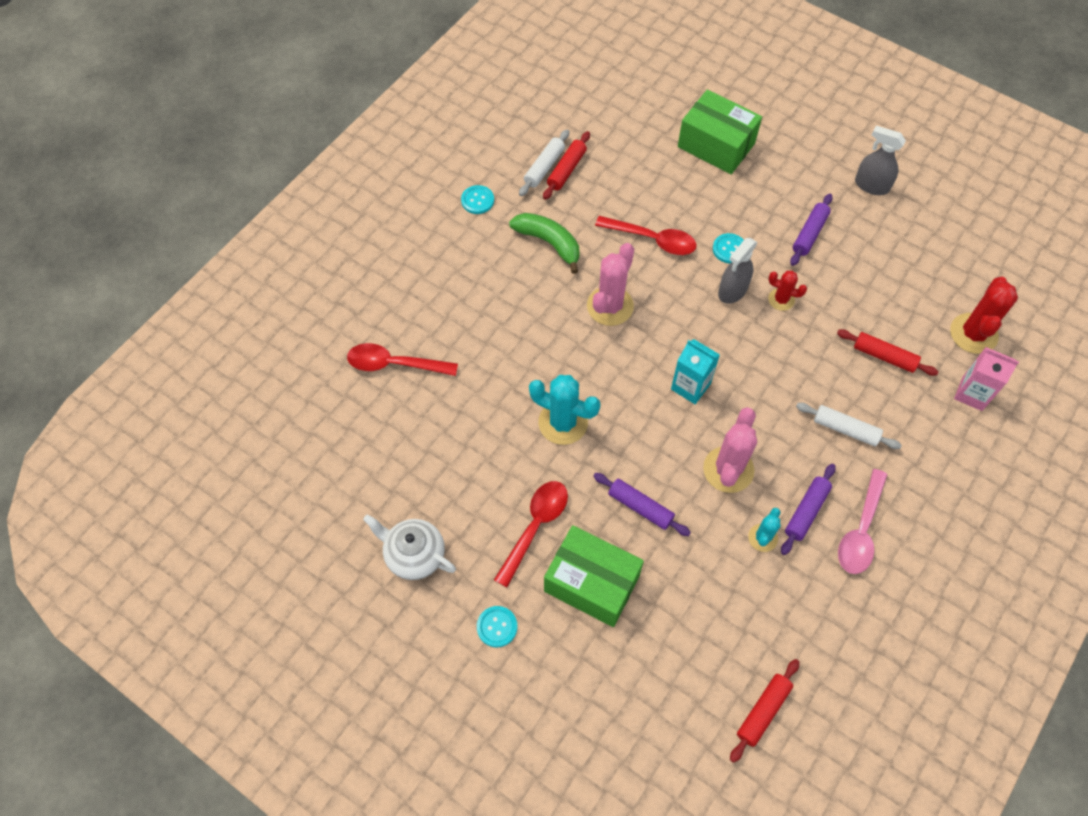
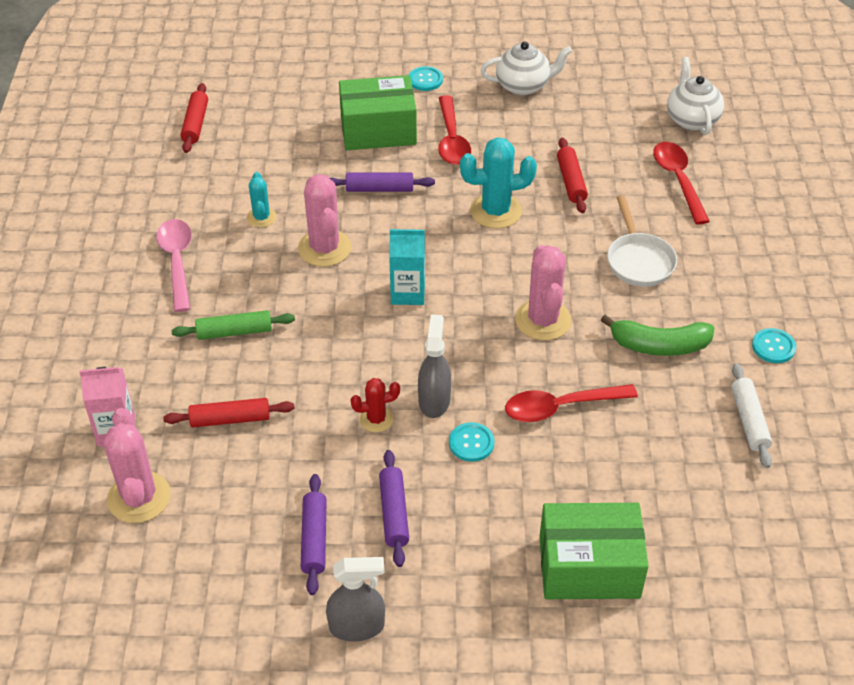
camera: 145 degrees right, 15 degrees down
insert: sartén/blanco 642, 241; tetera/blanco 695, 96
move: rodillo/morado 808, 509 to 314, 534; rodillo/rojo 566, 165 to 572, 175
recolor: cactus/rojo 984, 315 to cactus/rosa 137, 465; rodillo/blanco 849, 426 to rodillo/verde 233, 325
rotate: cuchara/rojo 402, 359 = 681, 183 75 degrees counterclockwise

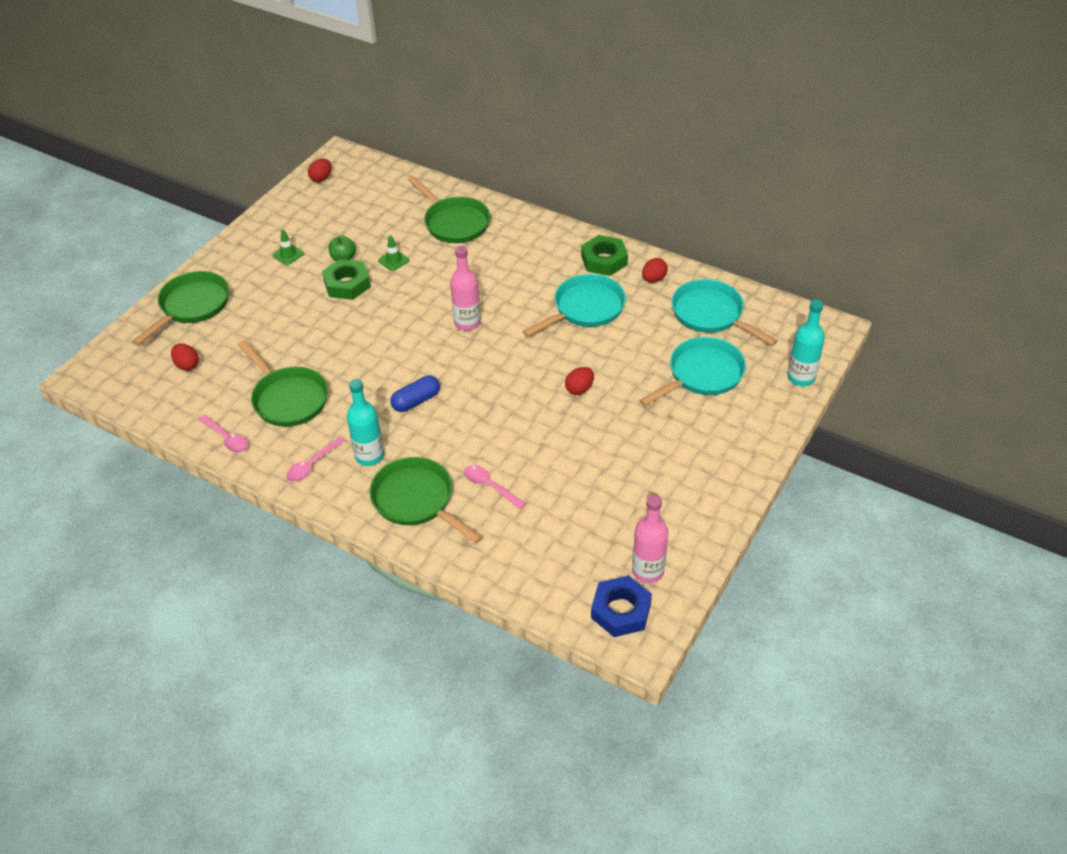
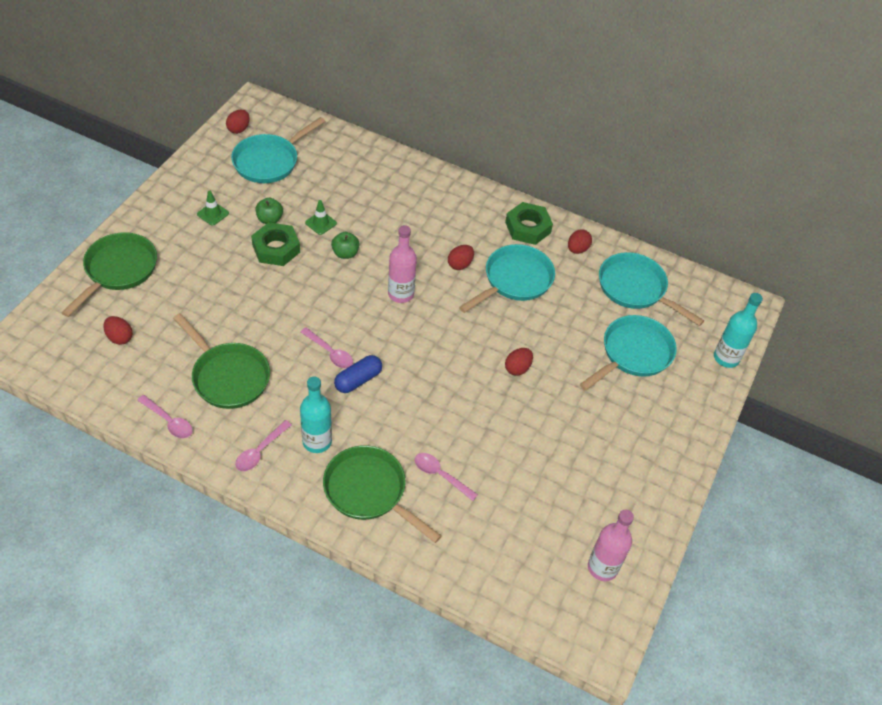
camera: 10 degrees left, 5 degrees up
delete: sartén/verde 449, 209; tuerca/azul 621, 606
insert: sartén/turquesa 278, 150; cuchara/rosa 326, 347; manzana/verde 345, 245; huevo/rojo 461, 257

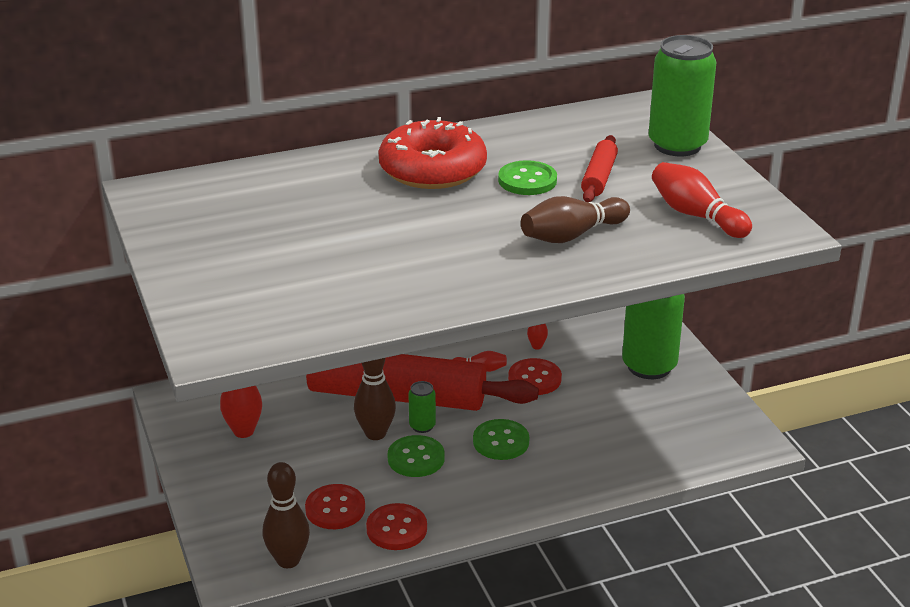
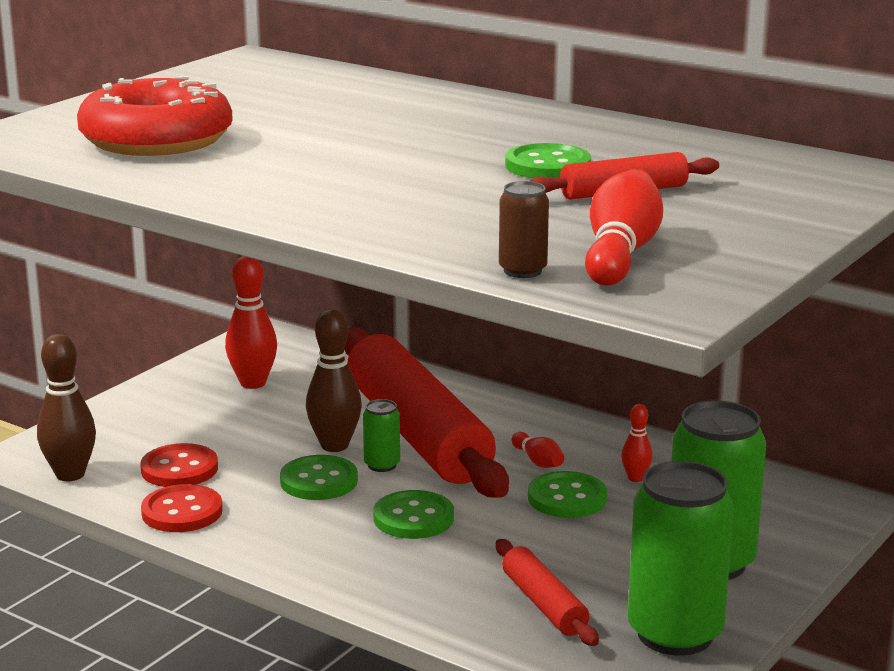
camera: 55 degrees right, 10 degrees down
delete: bolo/marrón 575, 219
insert: rodillo/rojo 547, 592; lata/marrón 524, 229
move: rosquilla/rojo 432, 153 to 155, 116; lata/verde 683, 95 to 681, 558
recolor: botón/rojo 535, 376 to botón/verde 567, 494

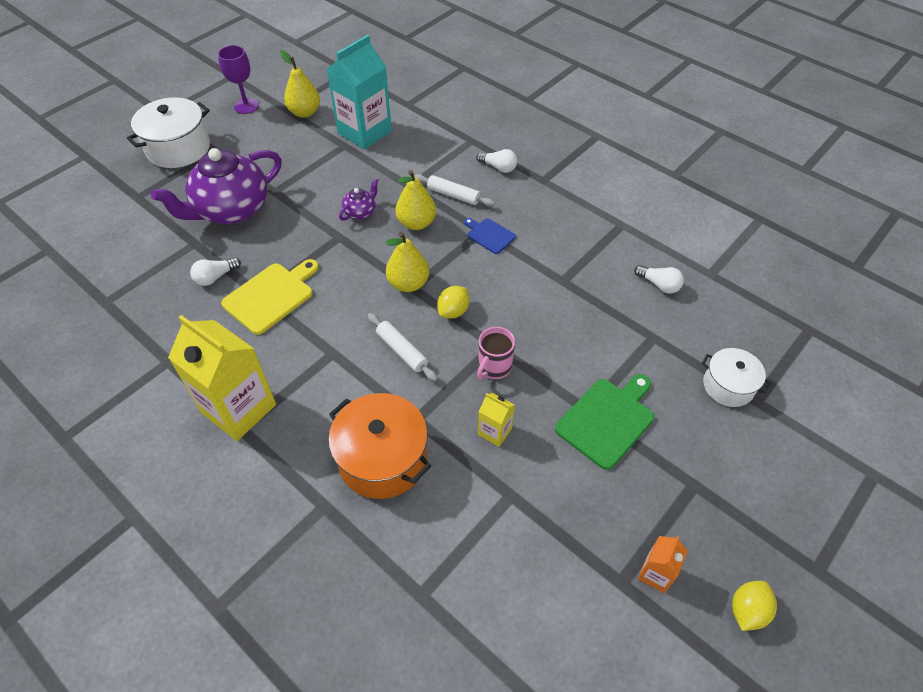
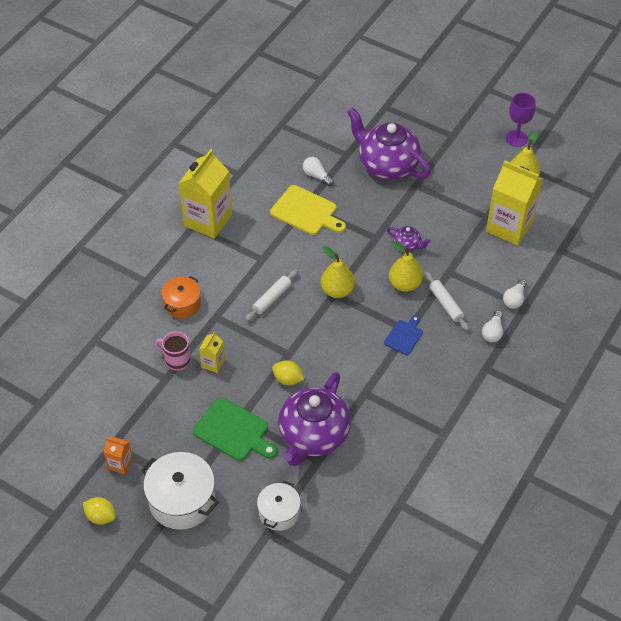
camera: 80 degrees right, 0 degrees up
insert: tetera/morado 314, 419
move: olla/blanco 168, 132 to 180, 491; taza/rosa 496, 353 to 173, 351; limón/amarillo 453, 302 to 288, 372; bombilla/blanco 659, 279 to 515, 294
recolor: cartón de leche/turquesa 359, 92 to cartón de leche/amarillo 514, 203
rotate: rodillo/blanco 454, 190 = 447, 301 45 degrees counterclockwise
resize: olla/naranja 379, 446 = 181, 297 x0.61

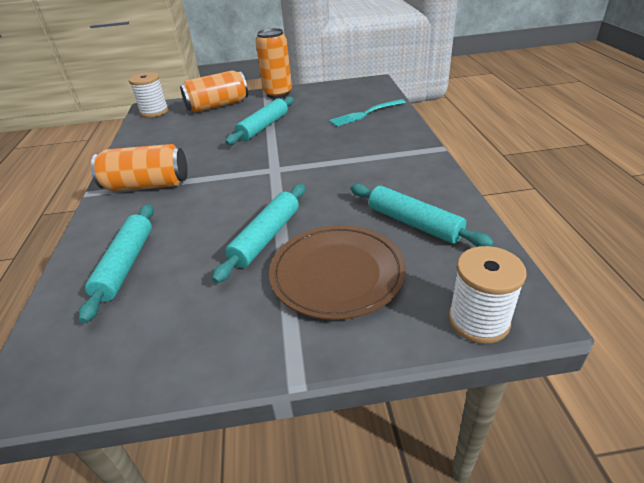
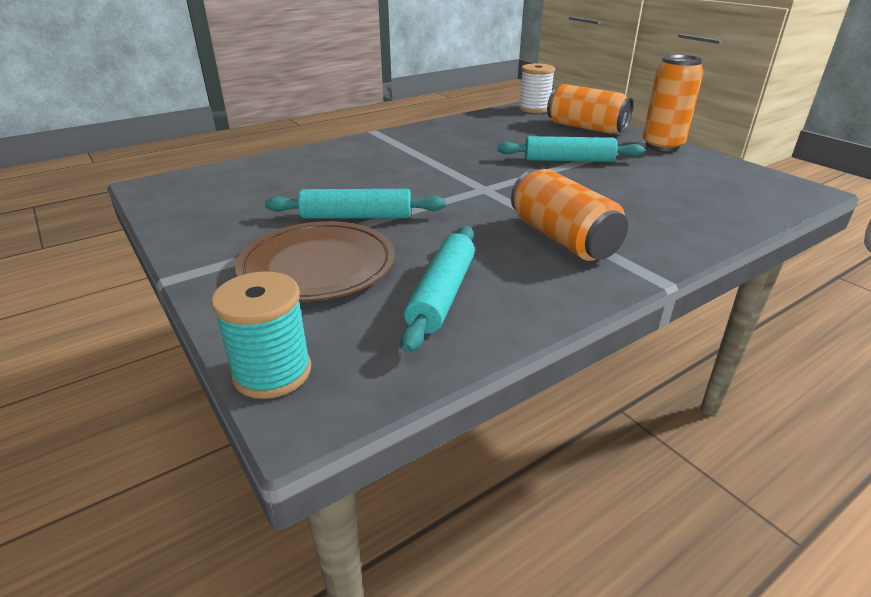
camera: 60 degrees right, 5 degrees down
delete: rodillo/turquesa 116, 263; tenedor/turquesa 367, 113
move: lata/naranja 139, 167 to 569, 215
recolor: carrete/blanco 488, 295 to carrete/turquesa 261, 335

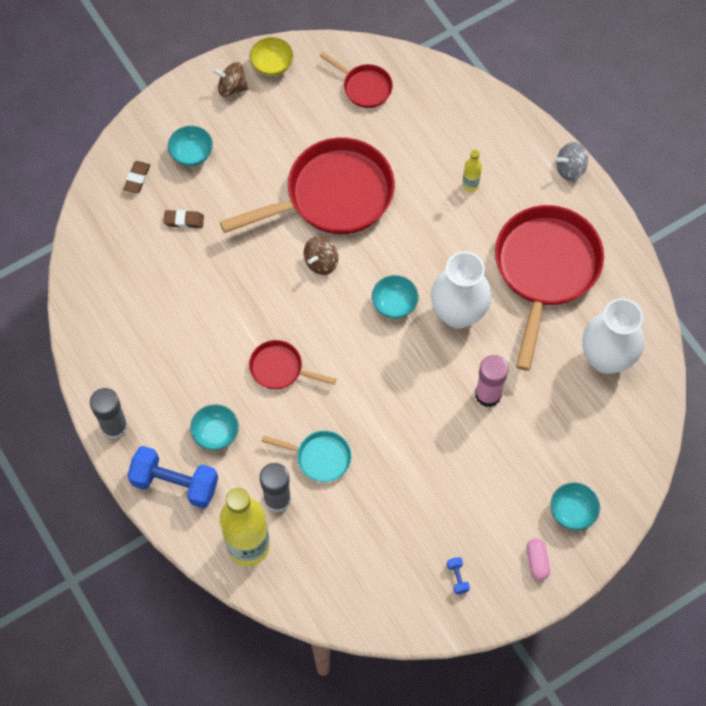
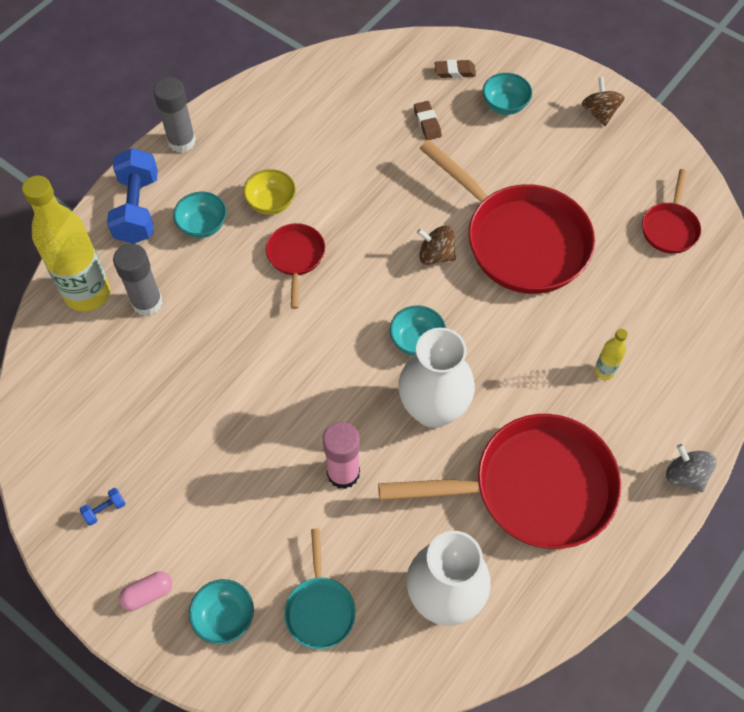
camera: 70 degrees right, 5 degrees down
move: cuenco/amarillo 271, 56 to 269, 192; sartén/turquesa 306, 456 to 320, 589

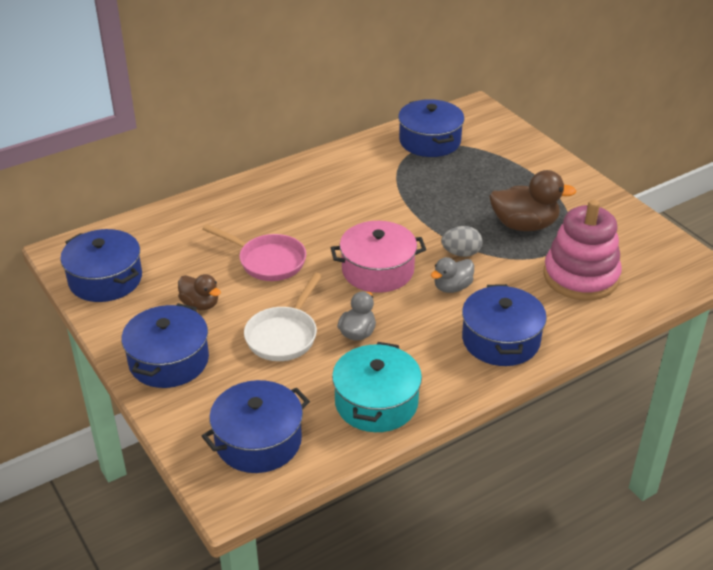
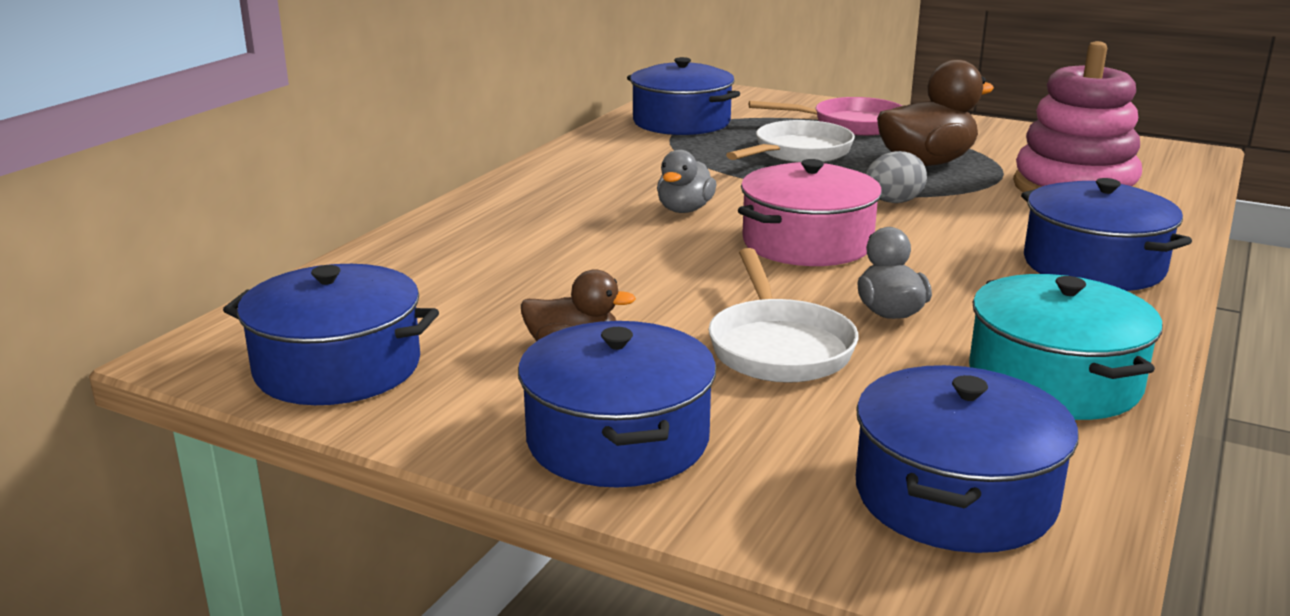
camera: 30 degrees left, 15 degrees down
insert: sartén/blanco 790, 141
move: pato/gris 452, 275 to 686, 181; sartén/rosa 254, 252 to 825, 116

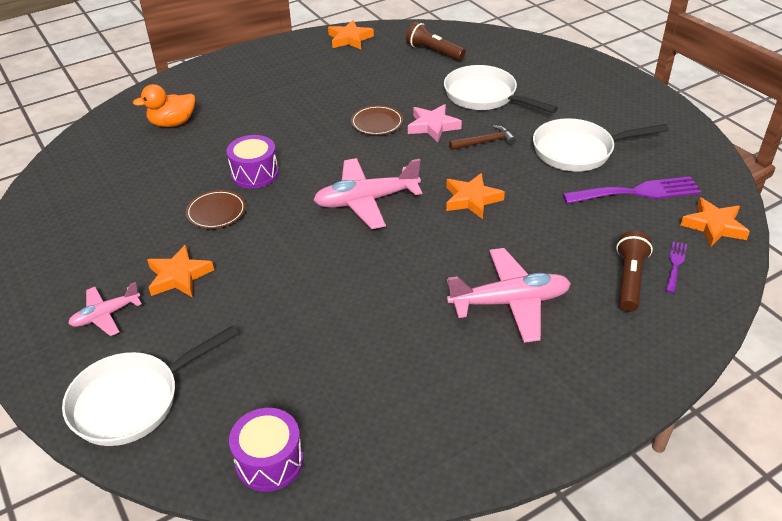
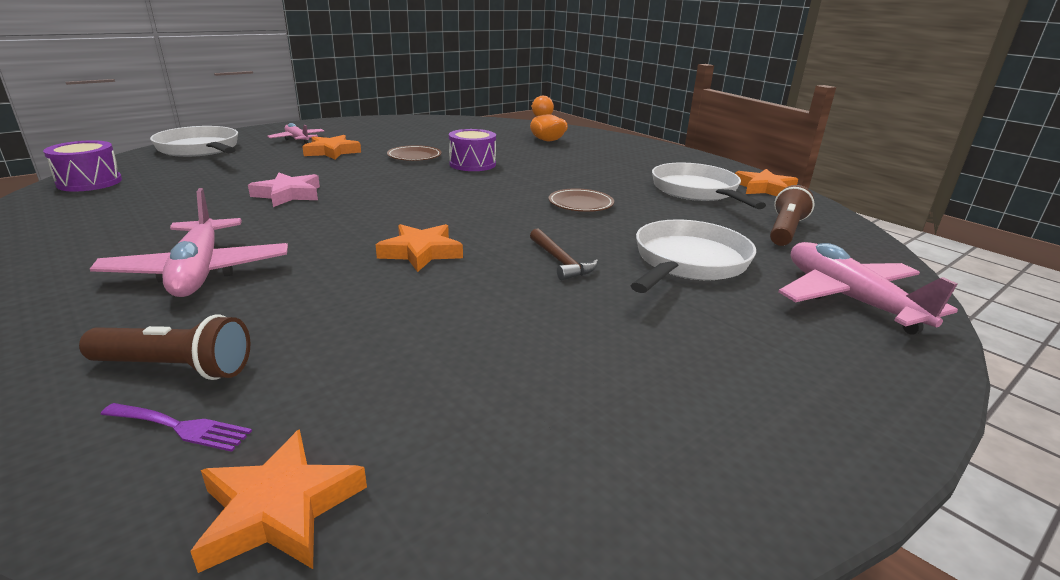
camera: 80 degrees right, 15 degrees down
delete: tenedor/morado 632, 190
move: estrella/rosa 435, 123 to 284, 190; sartén/blanco 601, 145 to 709, 186; avión/rosa 368, 193 to 868, 288

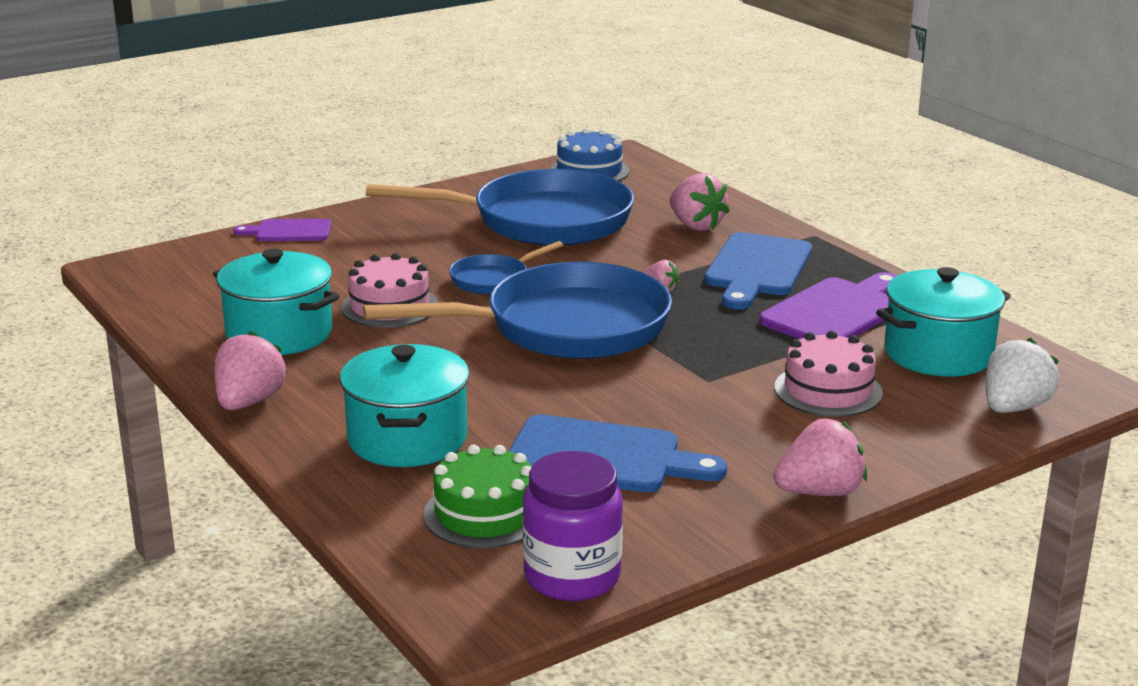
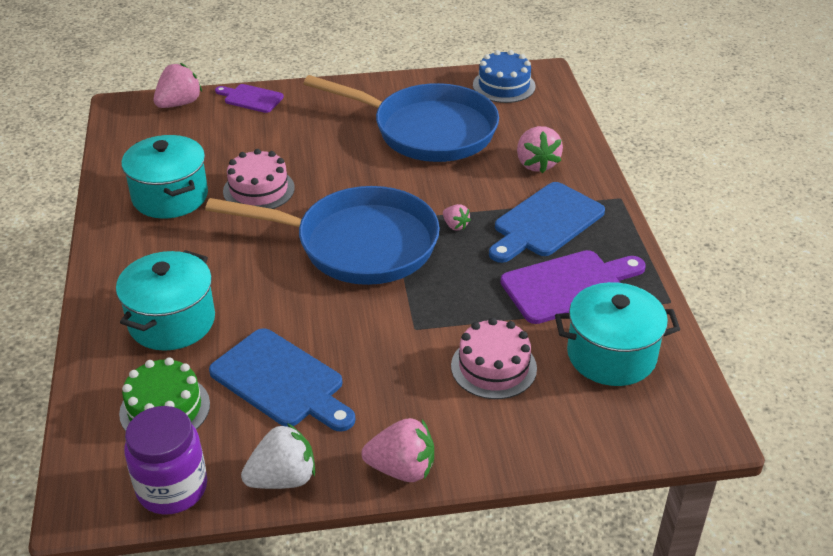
camera: 25 degrees right, 15 degrees up
delete: sartén/azul 506, 267
move: fresa/rosa 251, 370 to 178, 85; fresa/blanco 1022, 375 to 278, 456

